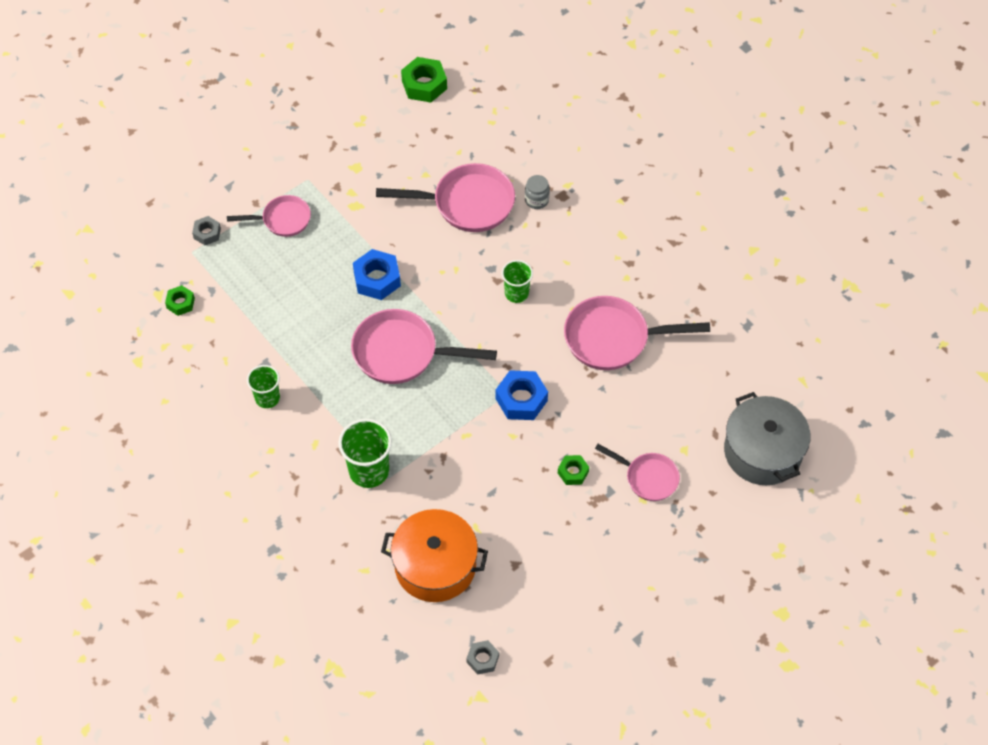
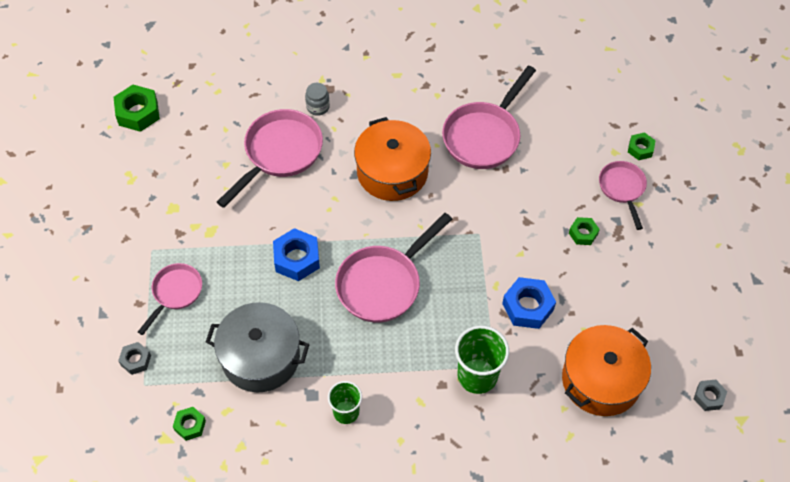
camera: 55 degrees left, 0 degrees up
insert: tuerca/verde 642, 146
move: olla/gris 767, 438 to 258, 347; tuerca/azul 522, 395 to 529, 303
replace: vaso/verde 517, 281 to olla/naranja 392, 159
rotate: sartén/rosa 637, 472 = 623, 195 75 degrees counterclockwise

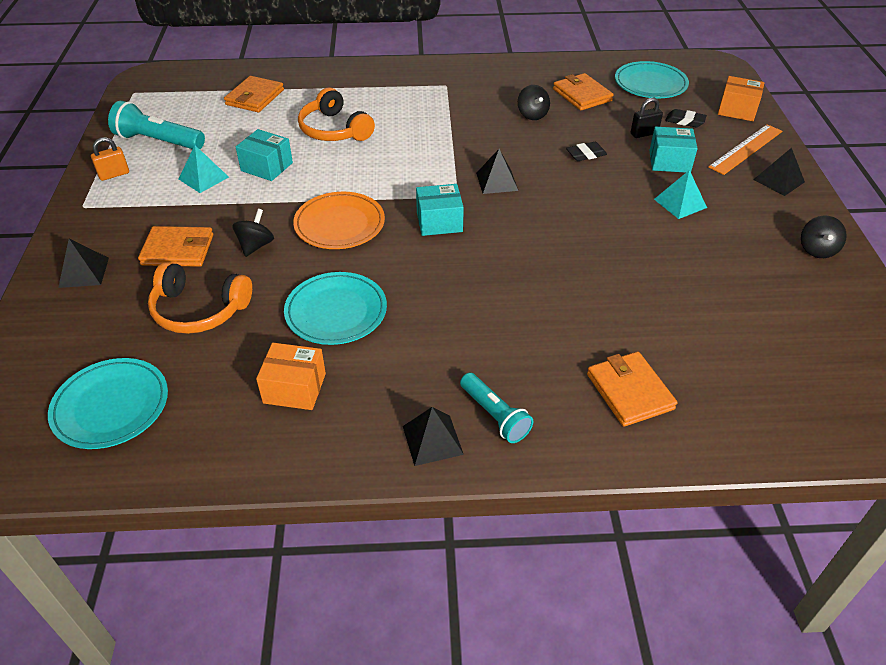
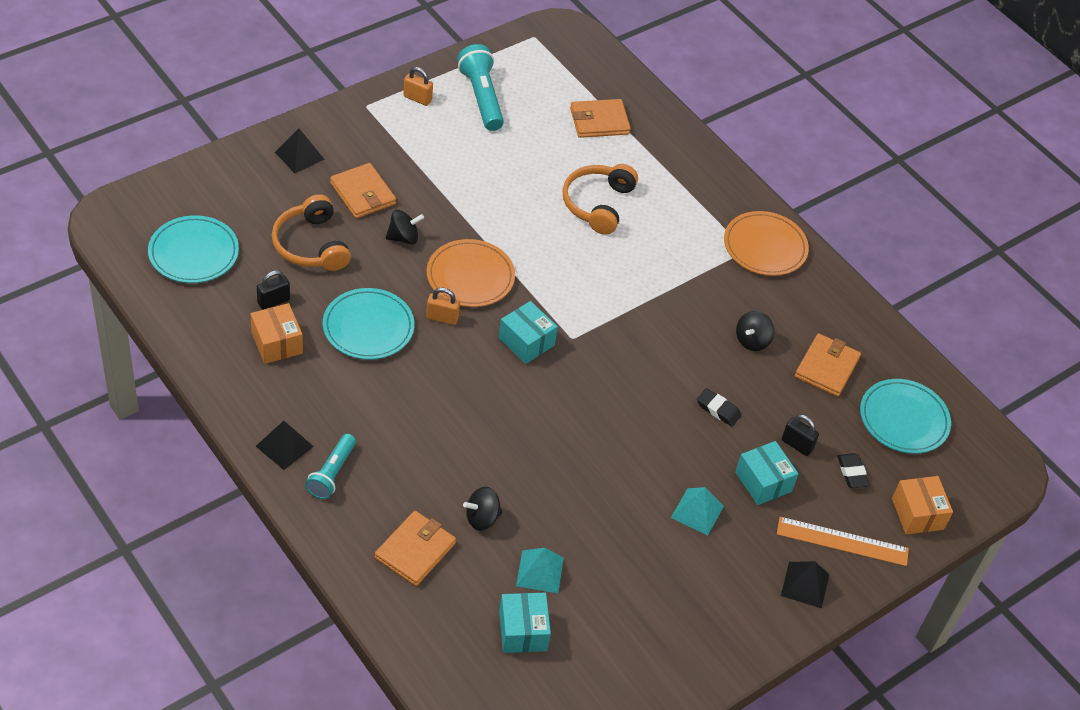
camera: 50 degrees right, 5 degrees up
delete: pirámide/negro 497, 171
insert: candado/negro 273, 290; candado/naranja 443, 306; plato/naranja 766, 243
move: peonza/negro 824, 237 to 482, 509; caja/turquesa 264, 155 to 525, 623; pirámide/turquesa 203, 169 to 540, 570

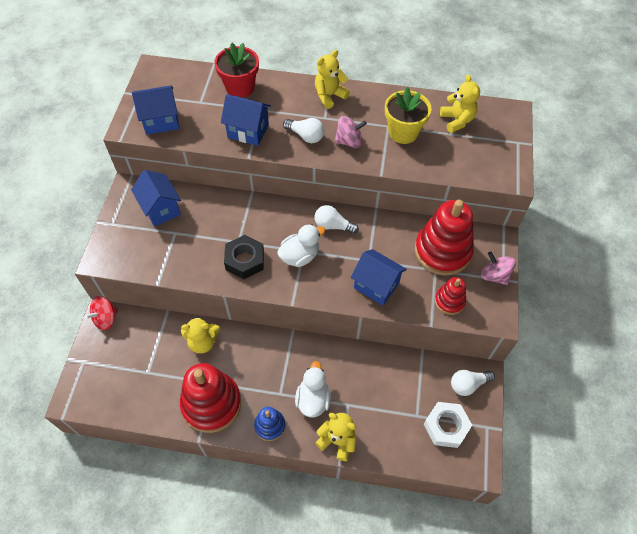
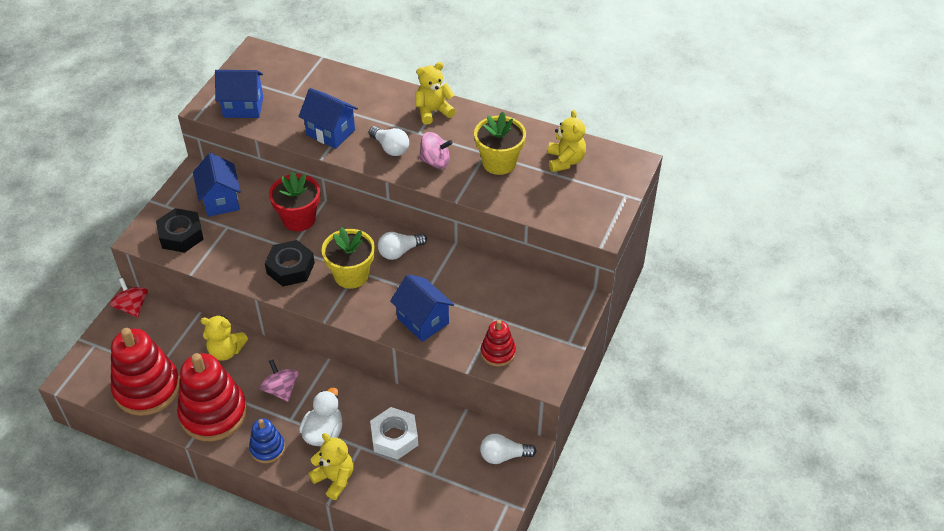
camera: 15 degrees right, 10 degrees down
insert: tuerca/negro 180, 230
move: juguete apilable/rojo 444, 238 to 145, 372; peonza/rosa 498, 268 to 279, 381; maceta/rojo 236, 70 to 294, 201; tuerca/blanco 448, 425 to 394, 433
replace: pato/blanco 301, 245 to maceta/amarillo 348, 258
rotate: peonza/rojo 101, 313 = 129, 298 90 degrees clockwise; bombilla/blanco 337, 219 = 402, 246 60 degrees counterclockwise

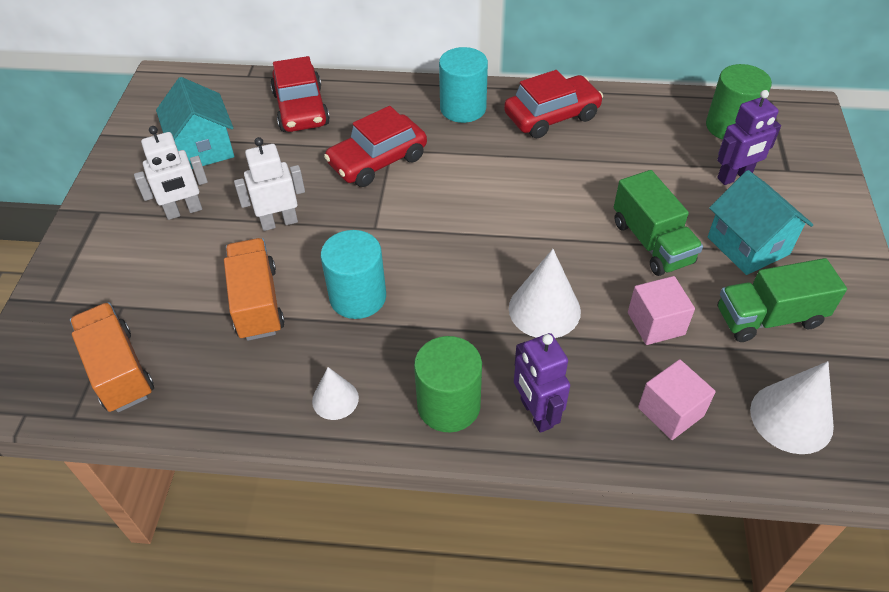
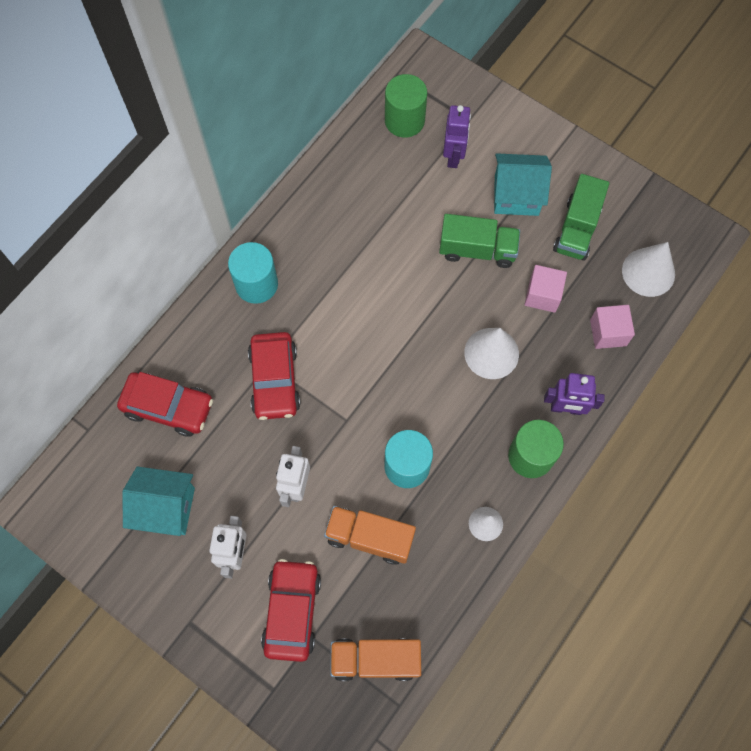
camera: 60 degrees left, 20 degrees up
move: coche/rojo 553, 104 to 291, 610

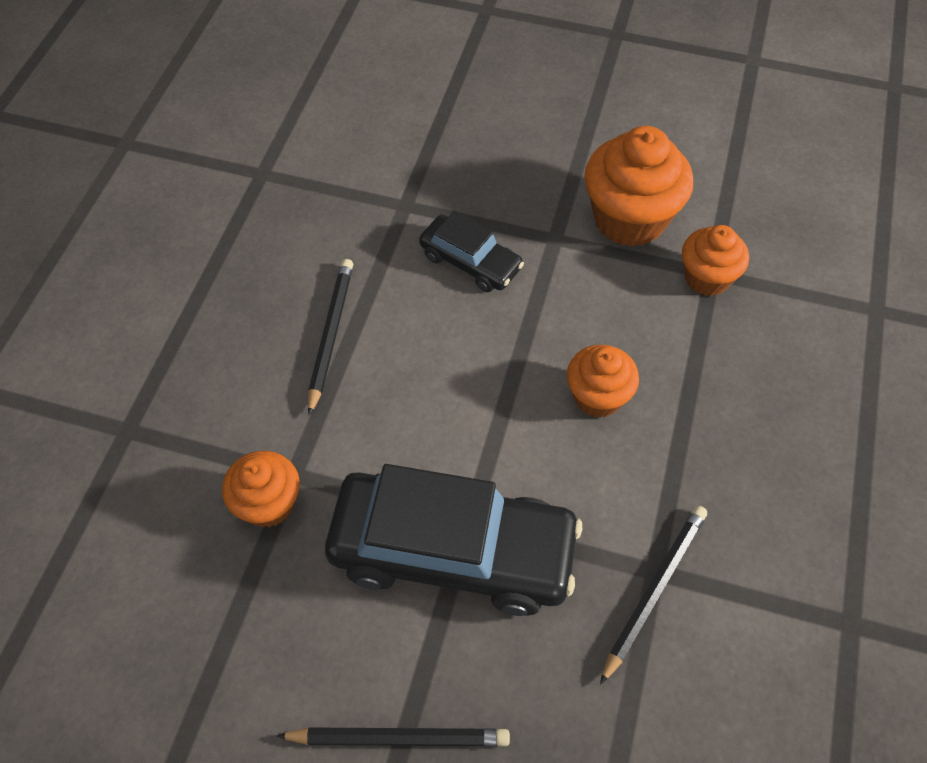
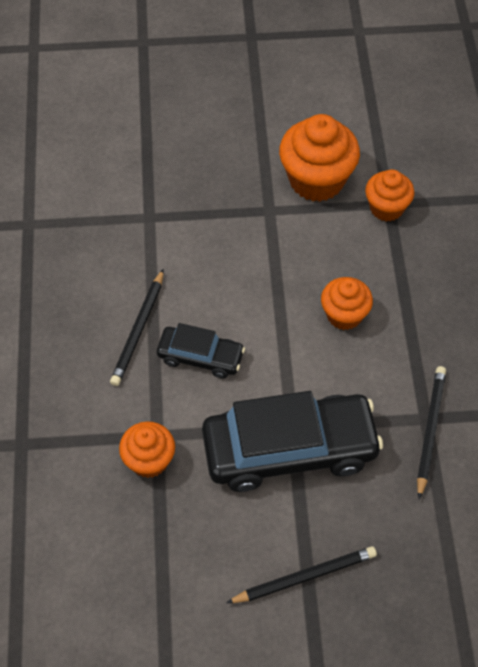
camera: 20 degrees left, 0 degrees up
move: coche/negro 471, 251 to 201, 351
rotate: lápiz/negro 330, 337 = 137, 327 150 degrees counterclockwise

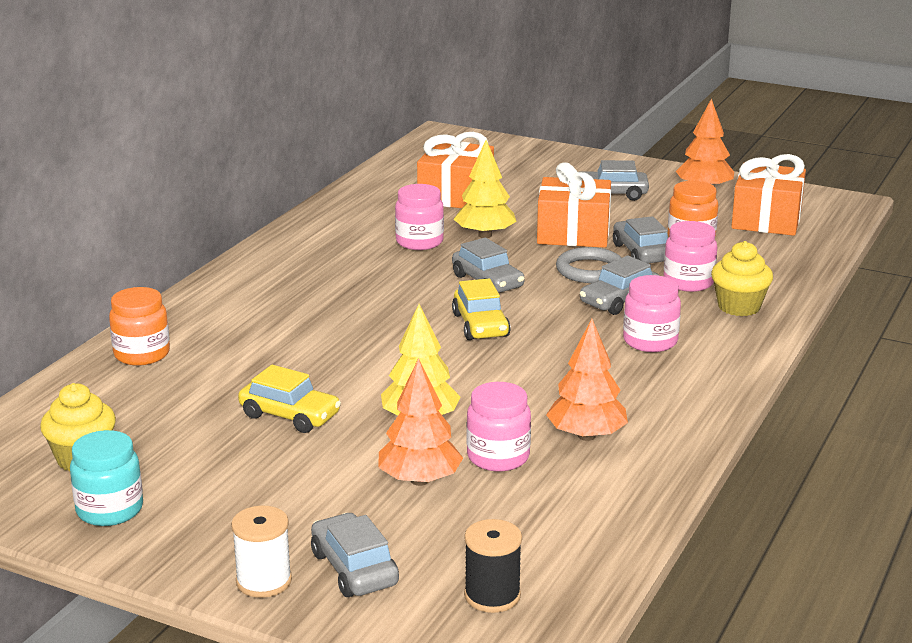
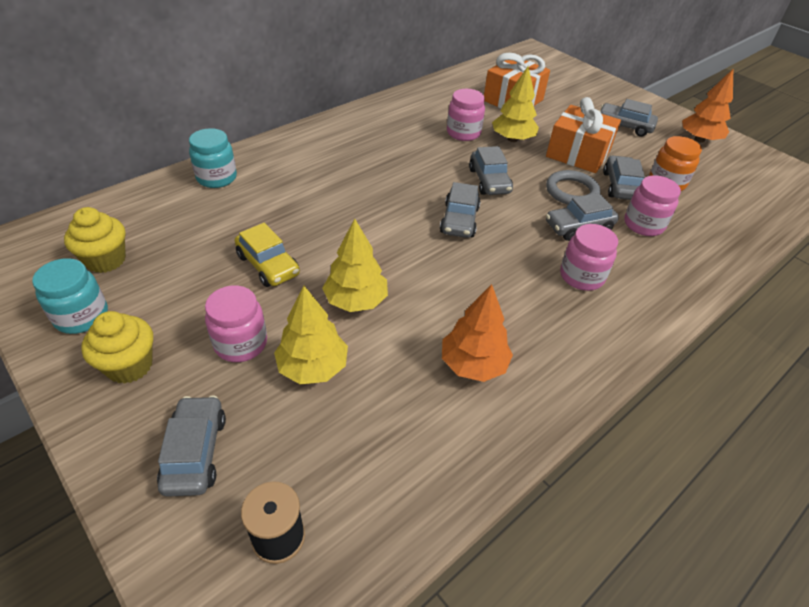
camera: 20 degrees right, 20 degrees up
delete: carrete/blanco 261, 552; regalo/naranja 768, 195
move: magdalena/amarillo 742, 278 to 117, 347; tarro/rosa 499, 427 to 236, 323
recolor: tarro/naranja 139, 326 to tarro/turquesa 213, 158; árbol/naranja 421, 422 to árbol/amarillo 311, 335; coche/amarillo 481, 309 to coche/gris 460, 210

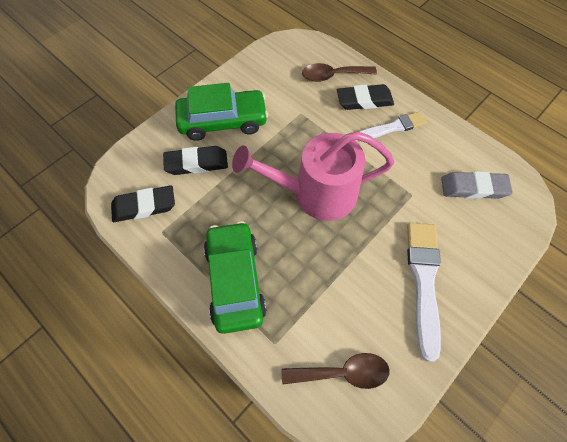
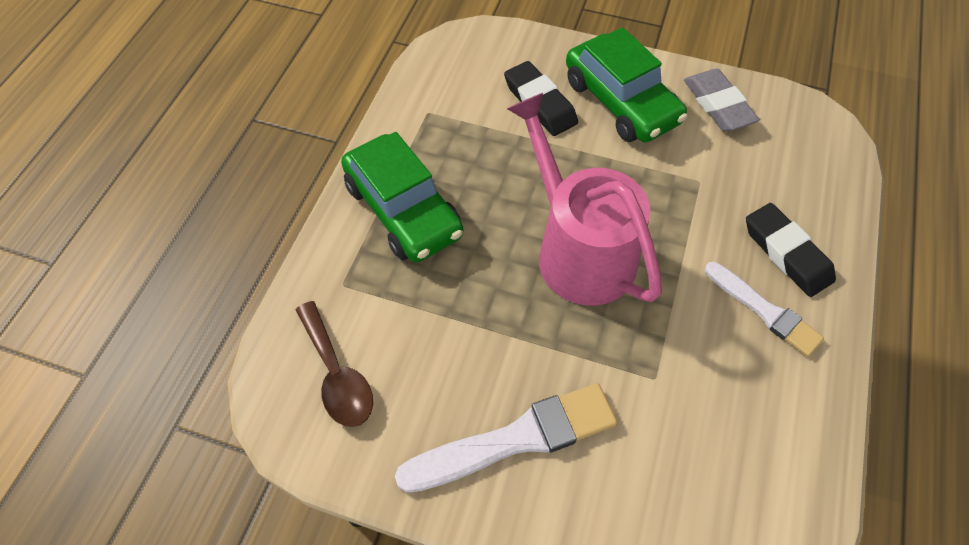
camera: 65 degrees right, 5 degrees down
delete: goma de borrar/negro 143, 203; cuchara/marrón 339, 72
move: goma de borrar/gris 477, 185 to 722, 100
rotate: coche/verde 235, 277 = 402, 197 90 degrees clockwise

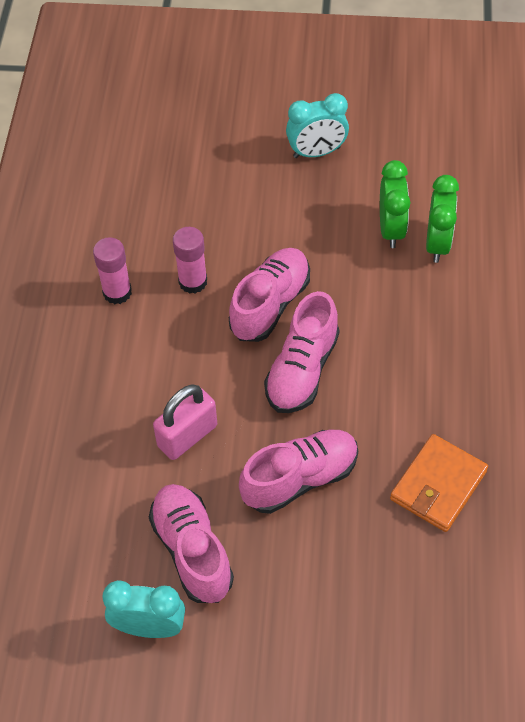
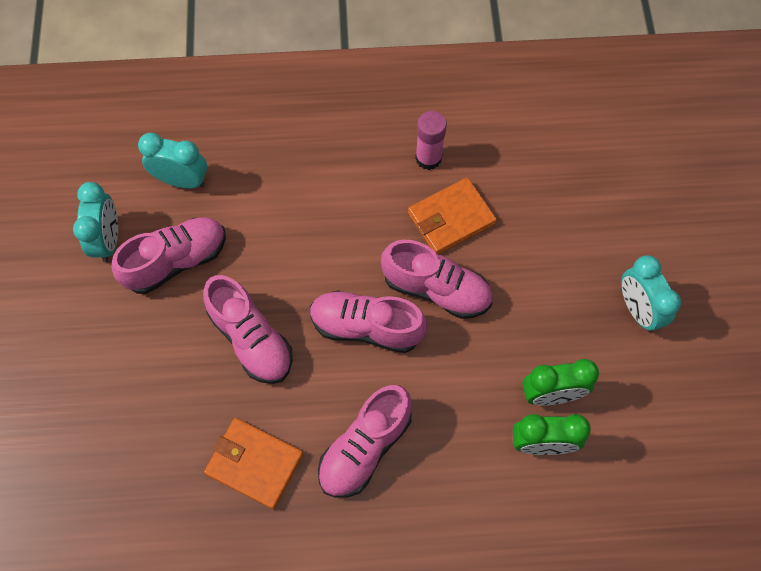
camera: 80 degrees right, 10 degrees up
delete: candado/rosa 185, 422
insert: despertador/turquesa 172, 161; zapato/rosa 365, 441
replace: barra de pegamento/rosa 190, 260 to cartera/naranja 452, 215

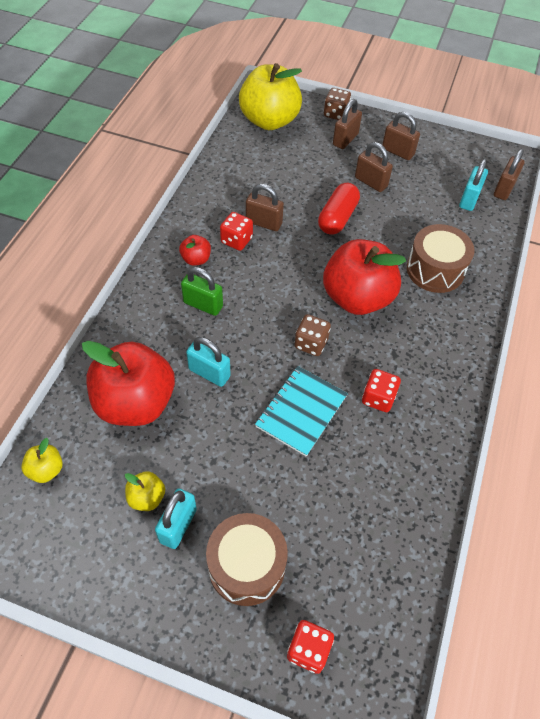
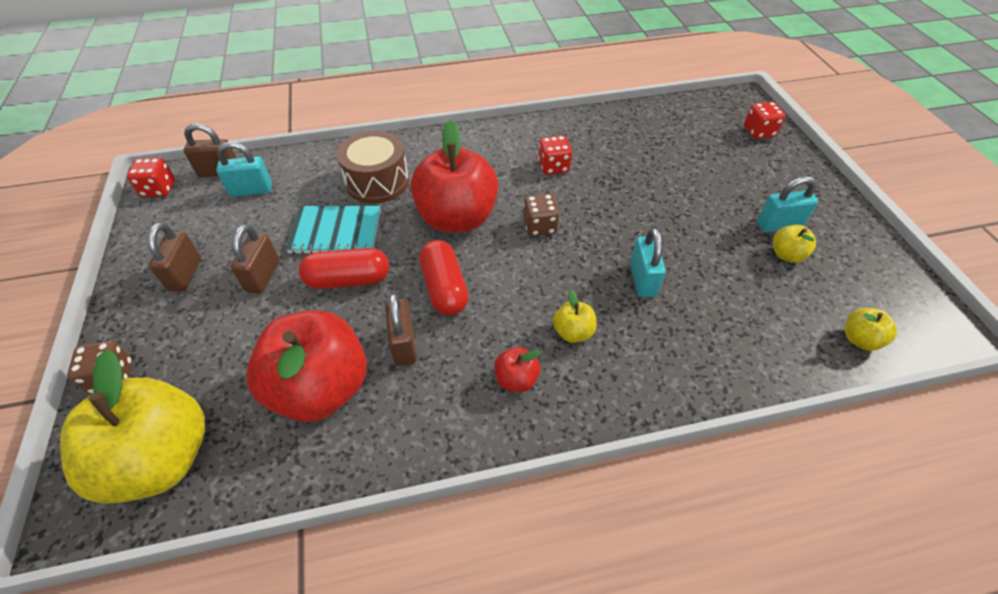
camera: 120 degrees left, 5 degrees down
delete: tambor/marrón 247, 559; candado/marrón 347, 124
insert: cápsula/rojo 444, 278
move: dado/rojo 236, 231 to 151, 177; manzana/rojo 128, 383 to 306, 366; cuaderno/turquesa 301, 411 to 333, 230
replace: candado/verde 202, 291 to manzana/amarillo 574, 316

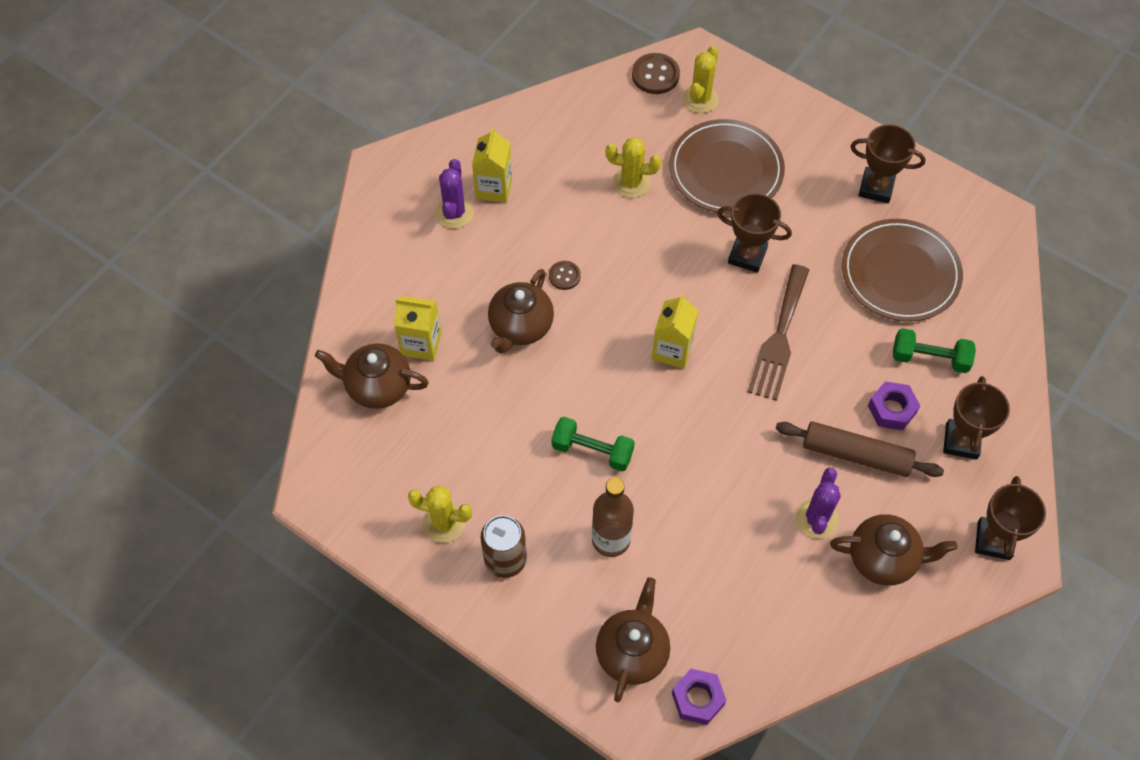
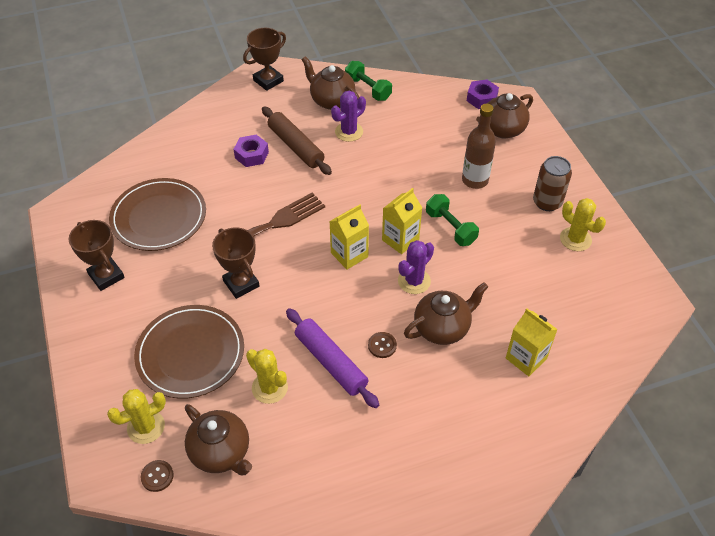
camera: 145 degrees left, 10 degrees down
delete: trofeo/marrón 976, 418
insert: rodillo/morado 332, 358
move: tetera/marrón 372, 376 to 218, 439; mancuerna/verde 934, 350 to 368, 81; cartón de leche/amarillo 492, 165 to 402, 221; cactus/morado 455, 194 to 416, 267
resize: botón/marrón 656, 73 = 157, 476 x0.61

